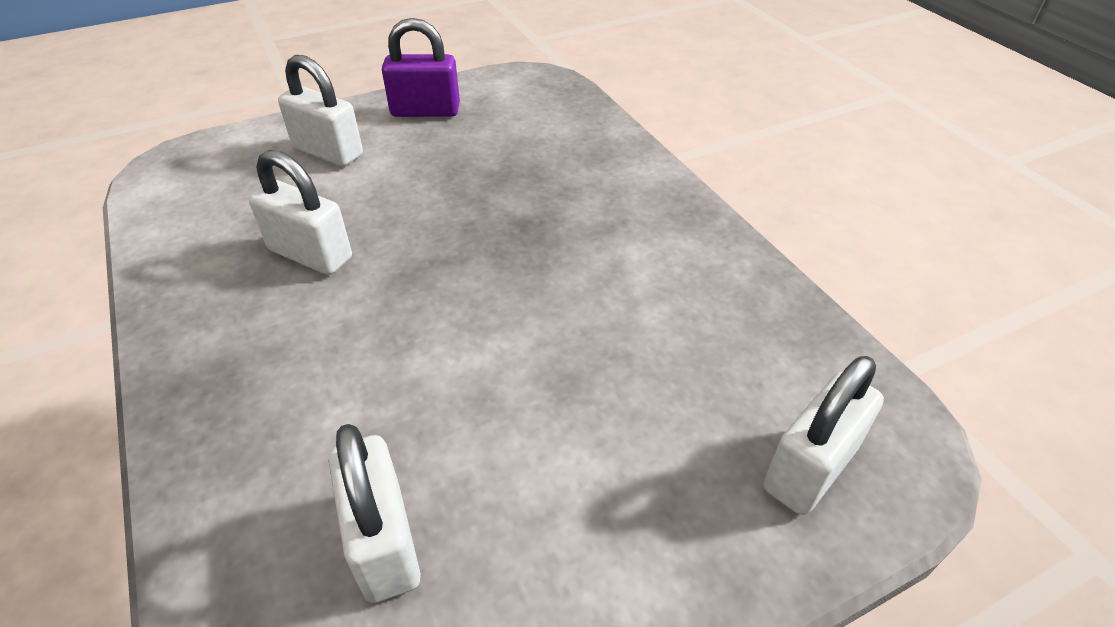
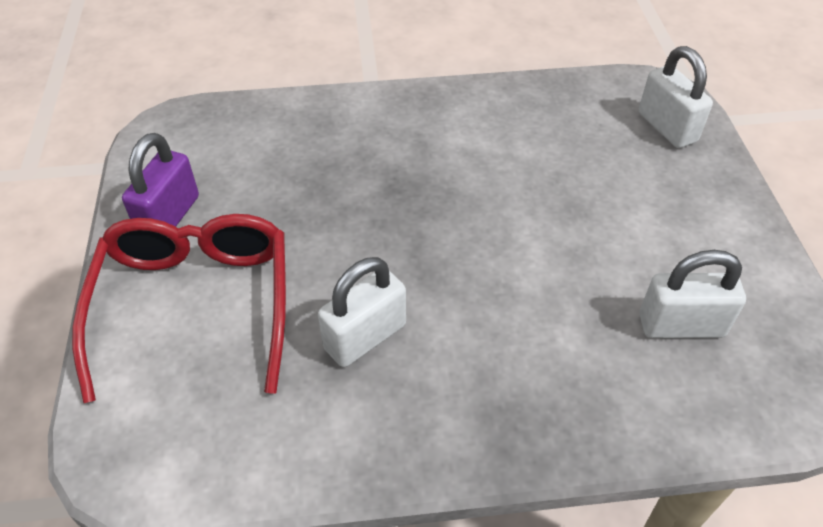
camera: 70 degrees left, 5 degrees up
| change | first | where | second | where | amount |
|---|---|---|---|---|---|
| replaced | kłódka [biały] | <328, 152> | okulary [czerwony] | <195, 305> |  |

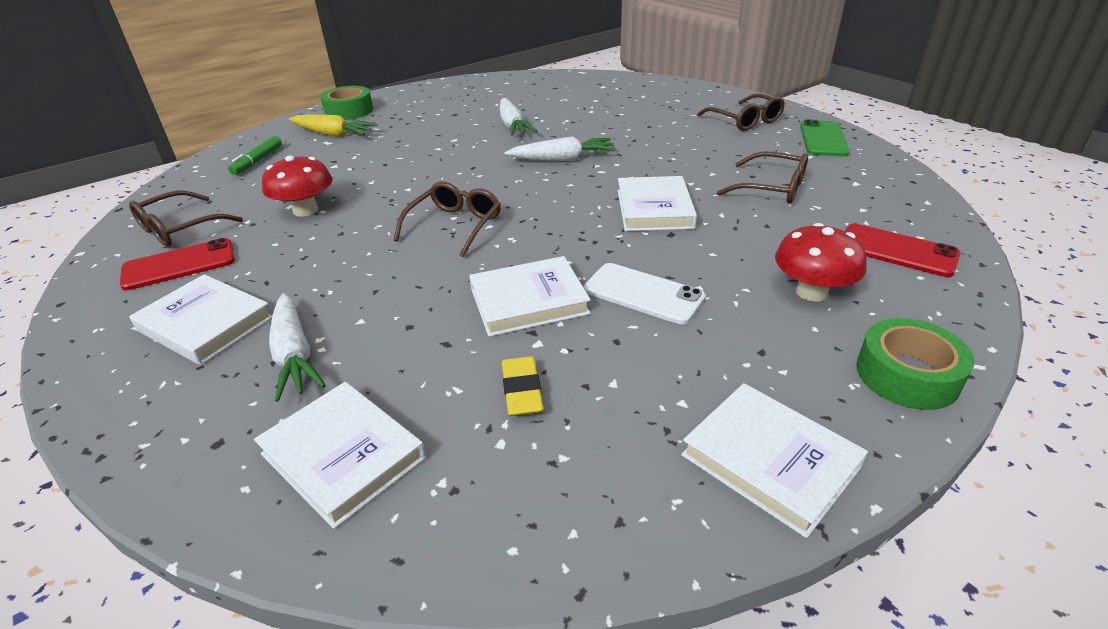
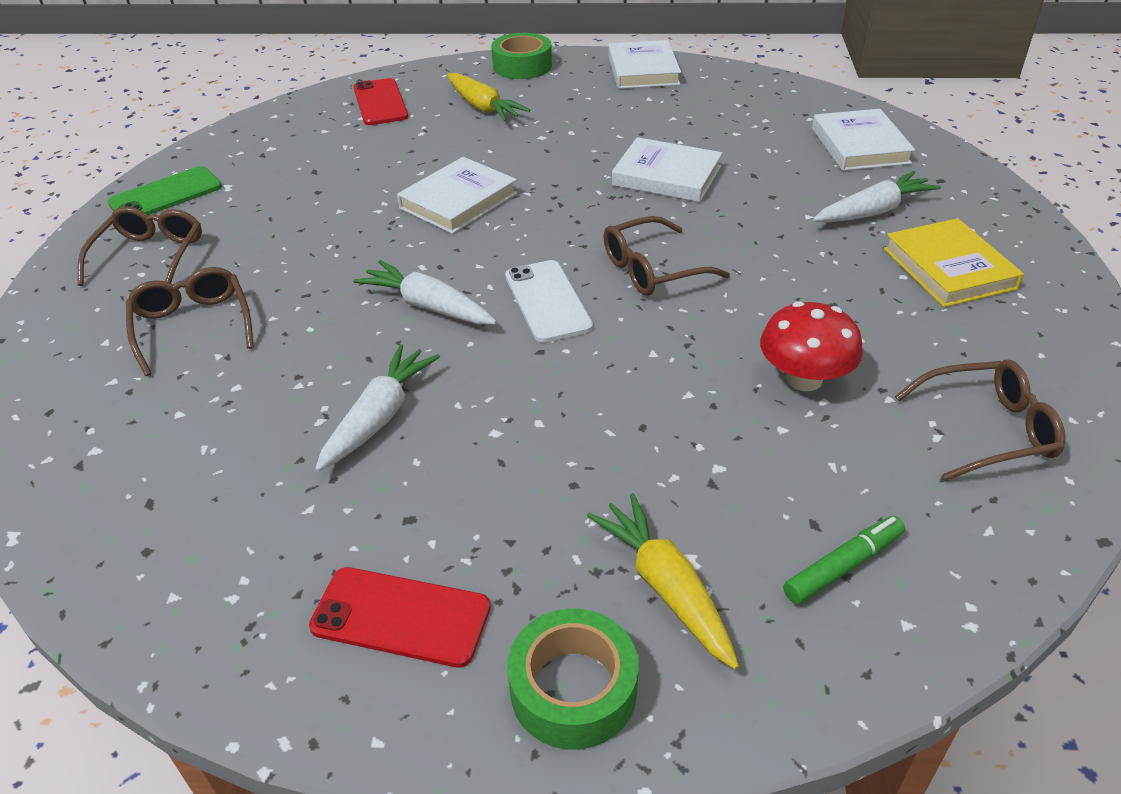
camera: 140 degrees left, 5 degrees up
| change | first | where | second | where | amount |
|---|---|---|---|---|---|
| moved | telefon [czerwony] | <179, 265> |  | <401, 617> |  |
| recoloured | książka [biały] | <205, 324> | książka [żółty] | <948, 268> |  |
| turned | marchewka [biały] | <294, 355> |  | <873, 211> | 45 degrees clockwise |
| removed | gumka do mazania [żółty] | <522, 390> |  |  |  |
| moved | telefon [biały] | <643, 294> |  | <547, 301> |  |
| moved | okulary [brązowy] | <772, 188> |  | <193, 326> |  |
| replaced | grzyb [czerwony] | <811, 292> | marchewka [żółty] | <483, 107> |  |

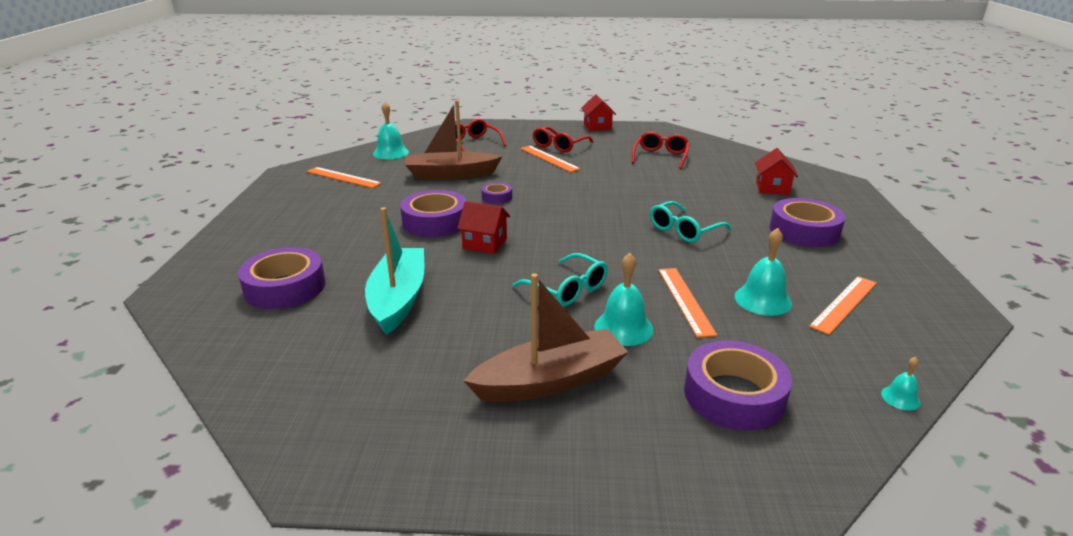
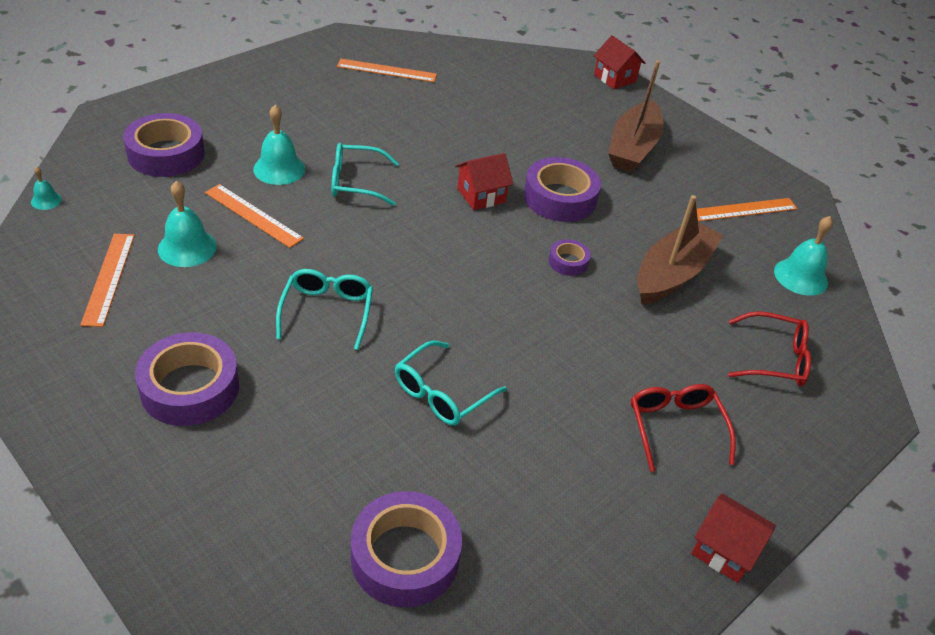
camera: 130 degrees right, 15 degrees up
| change | first | where | second | where | amount |
|---|---|---|---|---|---|
| moved | taśma klejąca [fioletowy] | <285, 287> |  | <405, 556> |  |
| removed | łódka [turkusowy] | <398, 299> |  |  |  |
| moved | łódka [brązowy] | <550, 381> |  | <633, 148> |  |
| moved | linijka [pomarańczowy] | <549, 158> |  | <386, 70> |  |
| removed | okulary [czerwony] | <660, 156> |  |  |  |
| moved | domek [czerwony] | <772, 188> |  | <615, 78> |  |
| added |  |  | okulary [turkusowy] | <442, 393> |  |

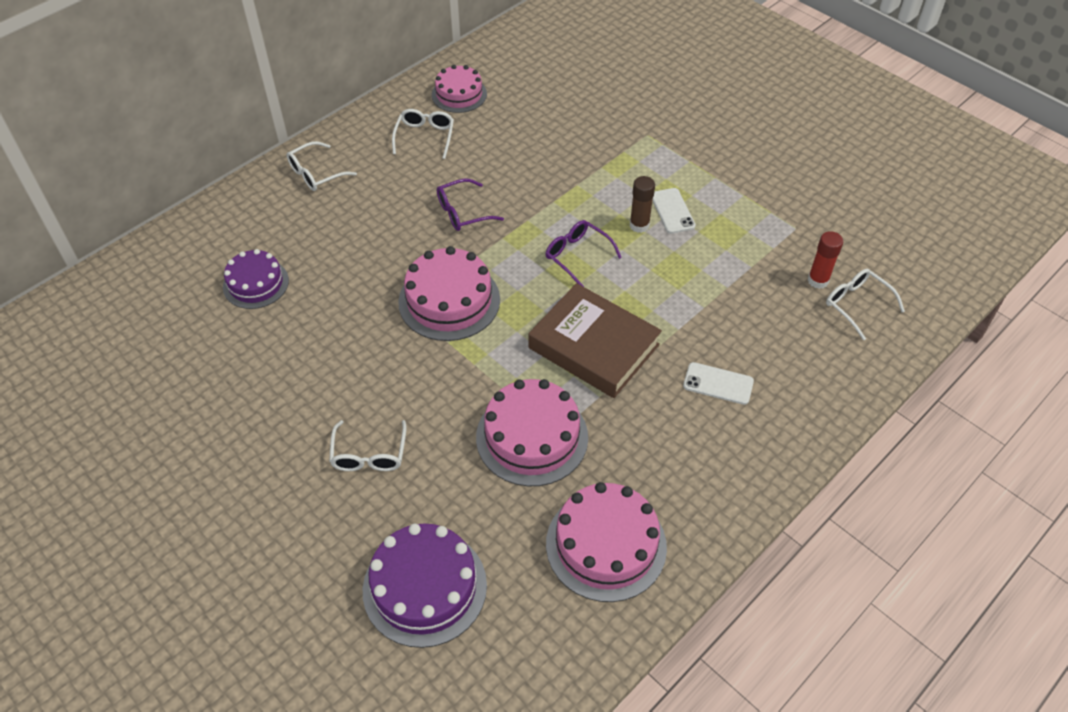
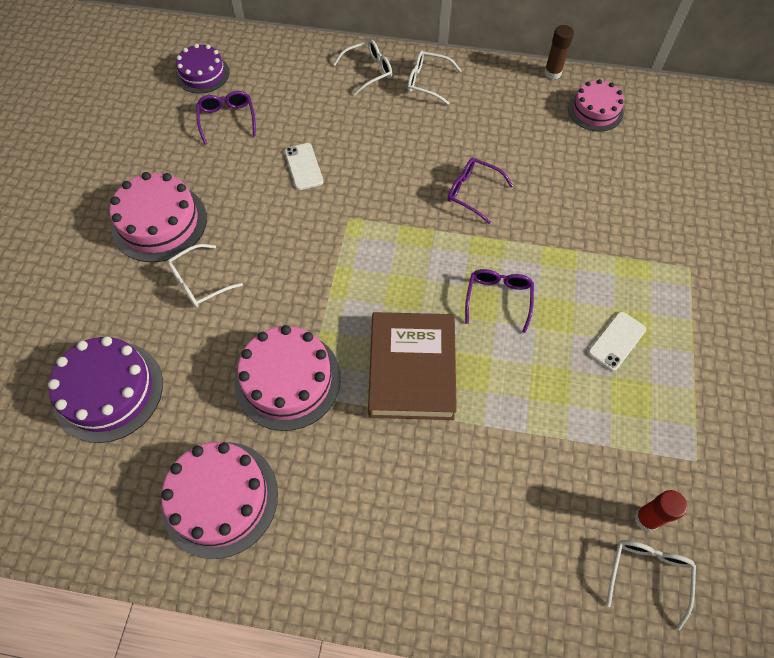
camera: 55 degrees right, 10 degrees up
| change | first | where | second | where | amount |
|---|---|---|---|---|---|
| moved | tort [fioletowy] | <256, 283> |  | <202, 74> |  |
| moved | okulary [biały] | <425, 136> |  | <368, 71> |  |
| moved | tort [różowy] | <449, 300> |  | <159, 222> |  |
| moved | klej w sztyfcie [brązowy] | <639, 225> |  | <552, 73> |  |
| moved | telefon [biały] | <718, 383> |  | <303, 166> |  |
| added |  |  | okulary [fioletowy] | <227, 119> |  |

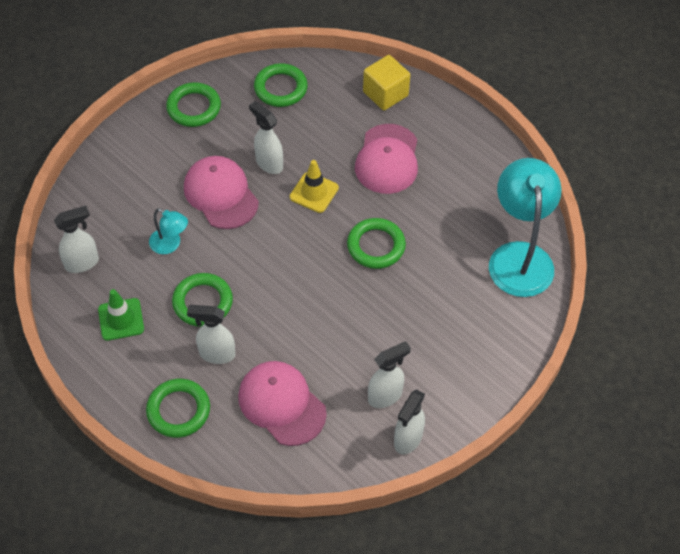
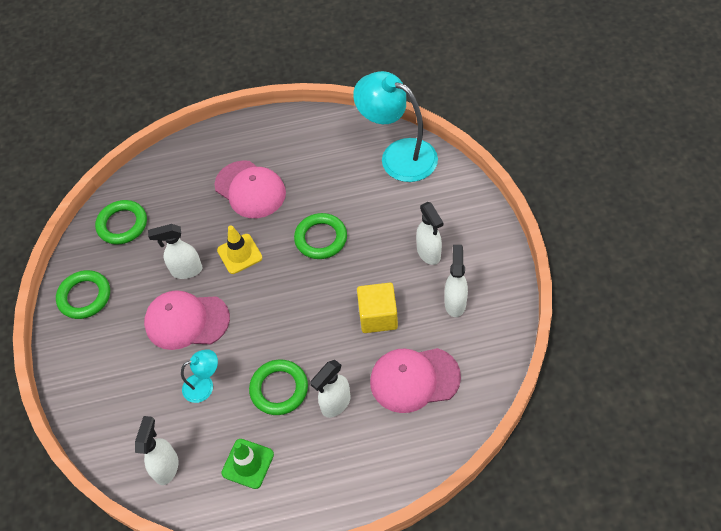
camera: 50 degrees left, 0 degrees up
| change | first | where | second | where | amount |
|---|---|---|---|---|---|
| removed | pierścień [zielony] | <178, 410> |  |  |  |
| moved | sześcian [żółty] | <385, 94> |  | <378, 316> |  |
| moved | spryskiwacz [biały] | <407, 439> |  | <429, 253> |  |

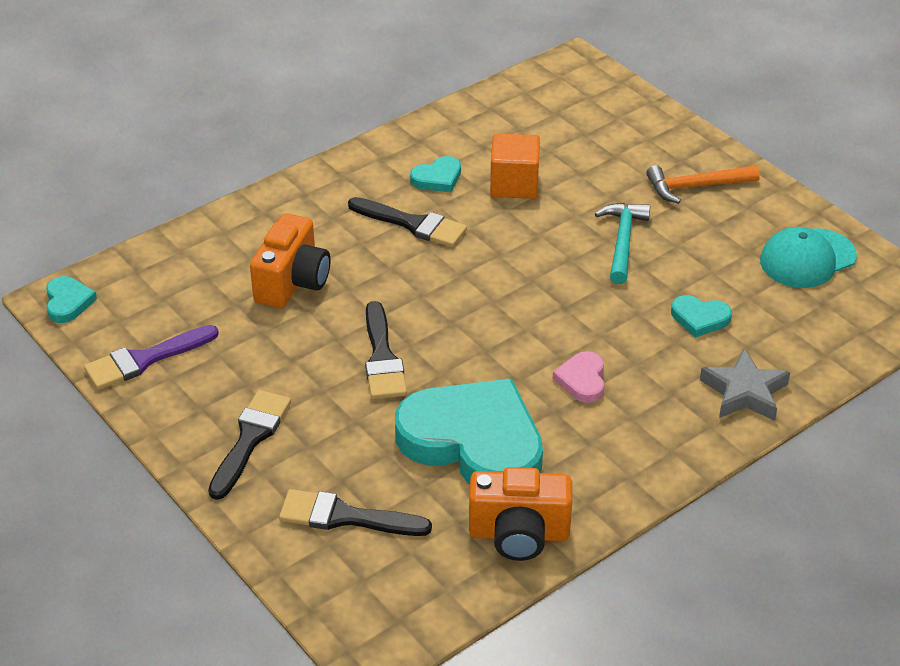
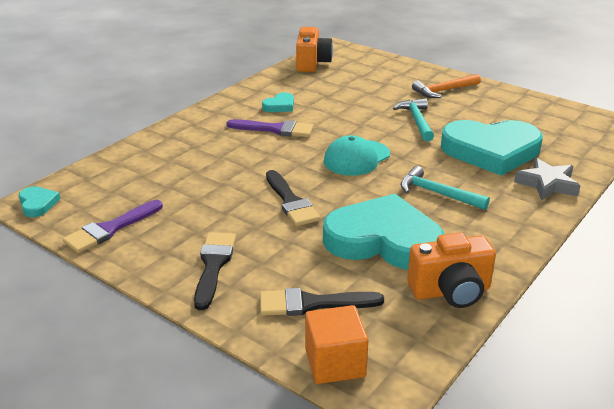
camera: 15 degrees left, 10 degrees down
| change | first | where | second | where | amount |
|---|---|---|---|---|---|
| moved | aparat fotograficzny [pomarańczowy] | <292, 282> |  | <312, 63> |  |
| recoloured | pędzel [czarny] | <413, 224> | pędzel [fioletowy] | <275, 129> |  |
| moved | sześcian [pomarańczowy] | <514, 184> |  | <335, 363> |  |
| replaced | serce [różowy] | <582, 380> | młotek [turkusowy] | <437, 193> |  |
| resized | serce [turkusowy] | <699, 318> |  | <491, 151> | x2.42 |
| moved | czapka [turkusowy] | <807, 258> |  | <356, 158> |  |

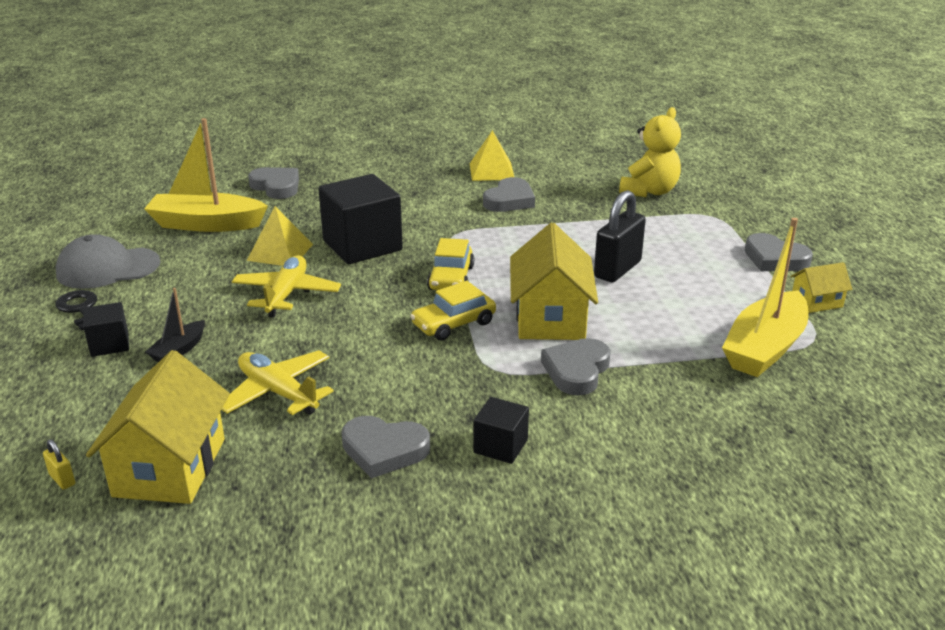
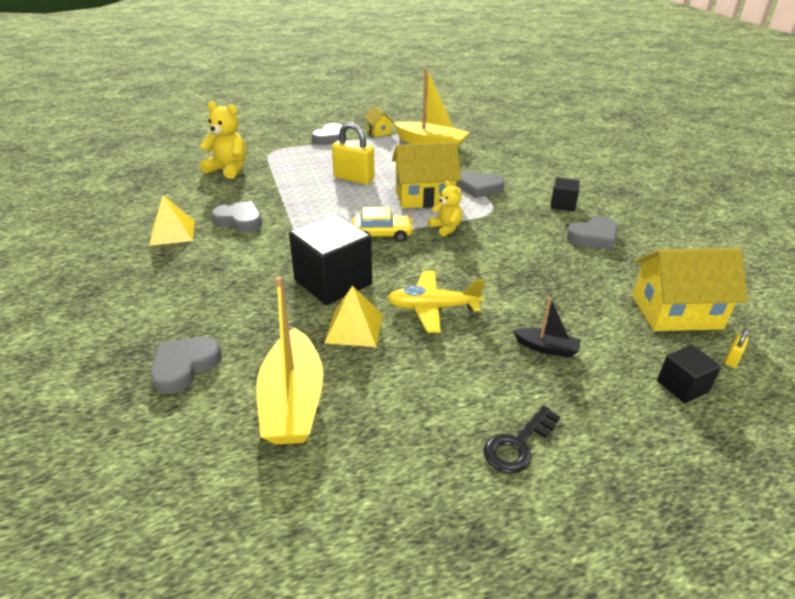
camera: 100 degrees left, 5 degrees up
| change | first | where | second | where | amount |
|---|---|---|---|---|---|
| removed | czapka [szary] | <108, 268> |  |  |  |
| moved | sześcian [czarny] | <109, 344> |  | <682, 386> |  |
| removed | samolot [żółty] | <278, 392> |  |  |  |
| turned | serce [szary] | <384, 450> |  | <593, 237> | 60 degrees clockwise |
| replaced | samochód [żółty] | <453, 324> | miś [żółty] | <446, 228> |  |
| recoloured | kłódka [czarny] | <617, 269> | kłódka [żółty] | <354, 179> |  |

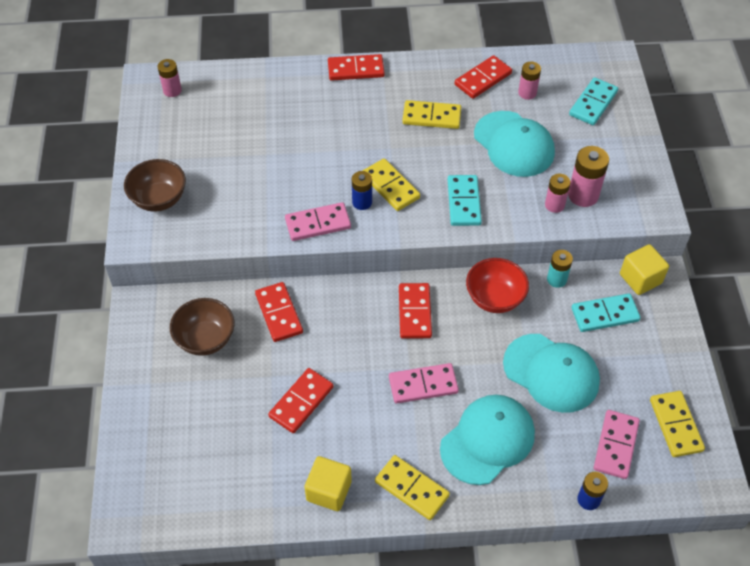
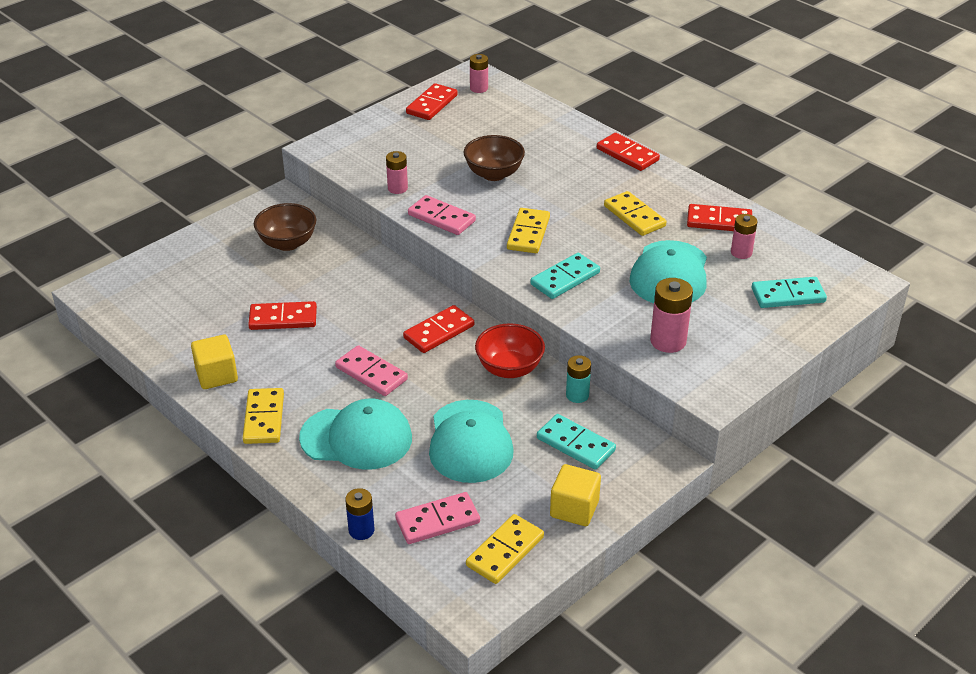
camera: 50 degrees right, 15 degrees down
| change | first | where | second | where | amount |
|---|---|---|---|---|---|
| moved | miska [brązowy] | <159, 199> |  | <494, 174> |  |
| moved | kostka domina [czerwony] | <279, 313> |  | <432, 104> |  |
| removed | bateria [niebieski] | <362, 202> |  |  |  |
| moved | bateria [różowy] | <554, 205> |  | <397, 188> |  |
| moved | sześcian [żółty] | <640, 279> |  | <574, 509> |  |

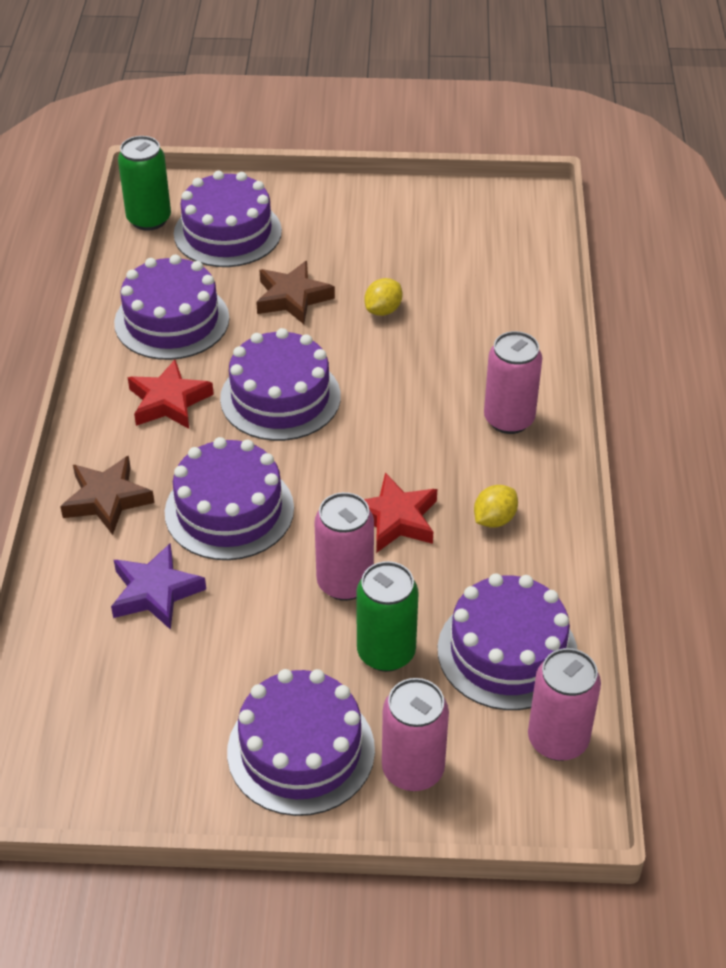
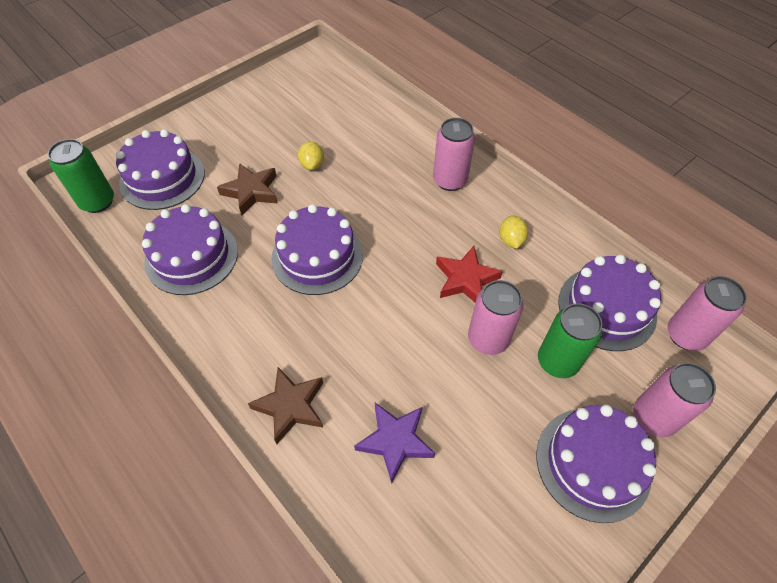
camera: 45 degrees left, 10 degrees up
| change | first | where | second | where | amount |
|---|---|---|---|---|---|
| removed | gwiazda [czerwony] | <168, 401> |  |  |  |
| removed | tort [fioletowy] | <229, 510> |  |  |  |

